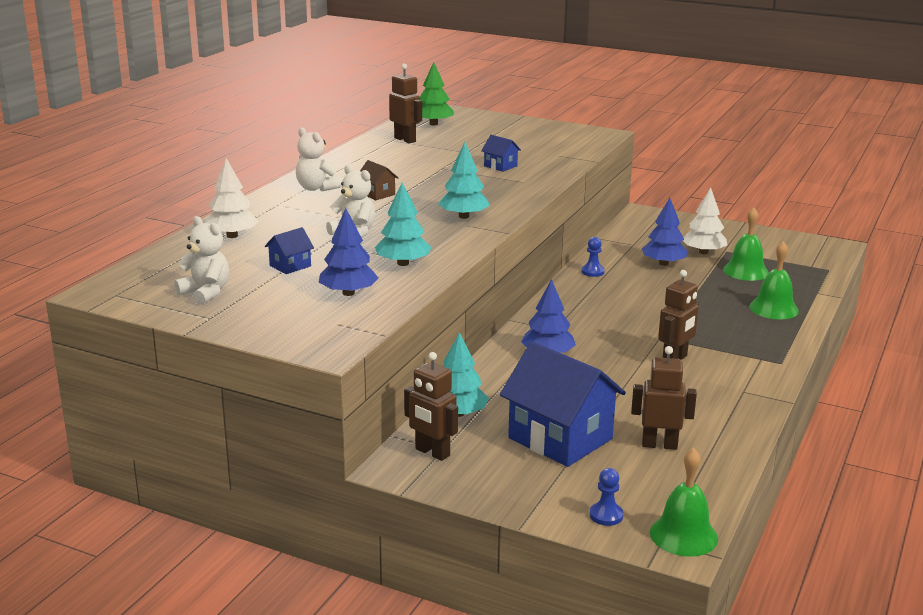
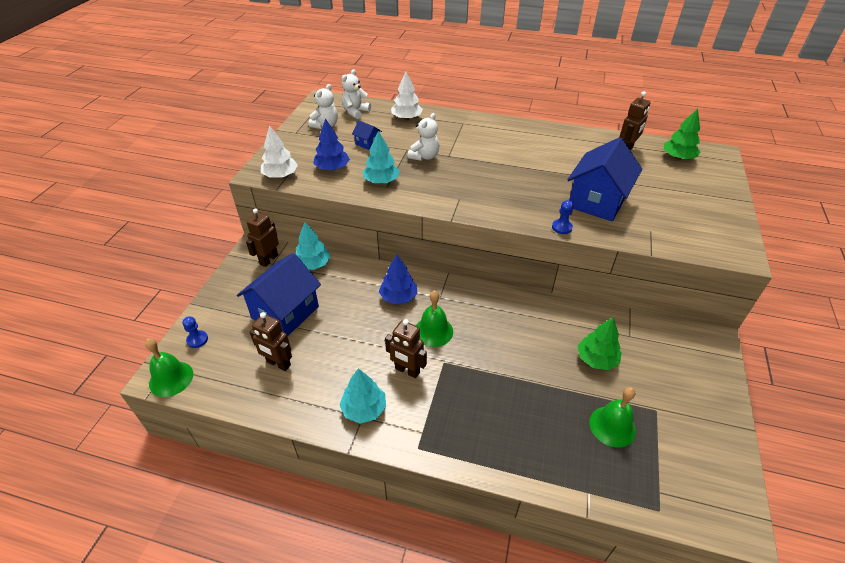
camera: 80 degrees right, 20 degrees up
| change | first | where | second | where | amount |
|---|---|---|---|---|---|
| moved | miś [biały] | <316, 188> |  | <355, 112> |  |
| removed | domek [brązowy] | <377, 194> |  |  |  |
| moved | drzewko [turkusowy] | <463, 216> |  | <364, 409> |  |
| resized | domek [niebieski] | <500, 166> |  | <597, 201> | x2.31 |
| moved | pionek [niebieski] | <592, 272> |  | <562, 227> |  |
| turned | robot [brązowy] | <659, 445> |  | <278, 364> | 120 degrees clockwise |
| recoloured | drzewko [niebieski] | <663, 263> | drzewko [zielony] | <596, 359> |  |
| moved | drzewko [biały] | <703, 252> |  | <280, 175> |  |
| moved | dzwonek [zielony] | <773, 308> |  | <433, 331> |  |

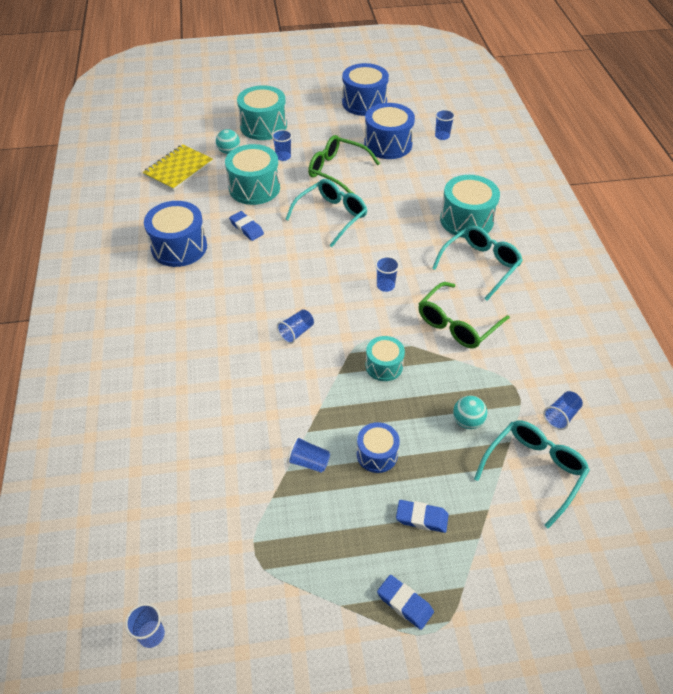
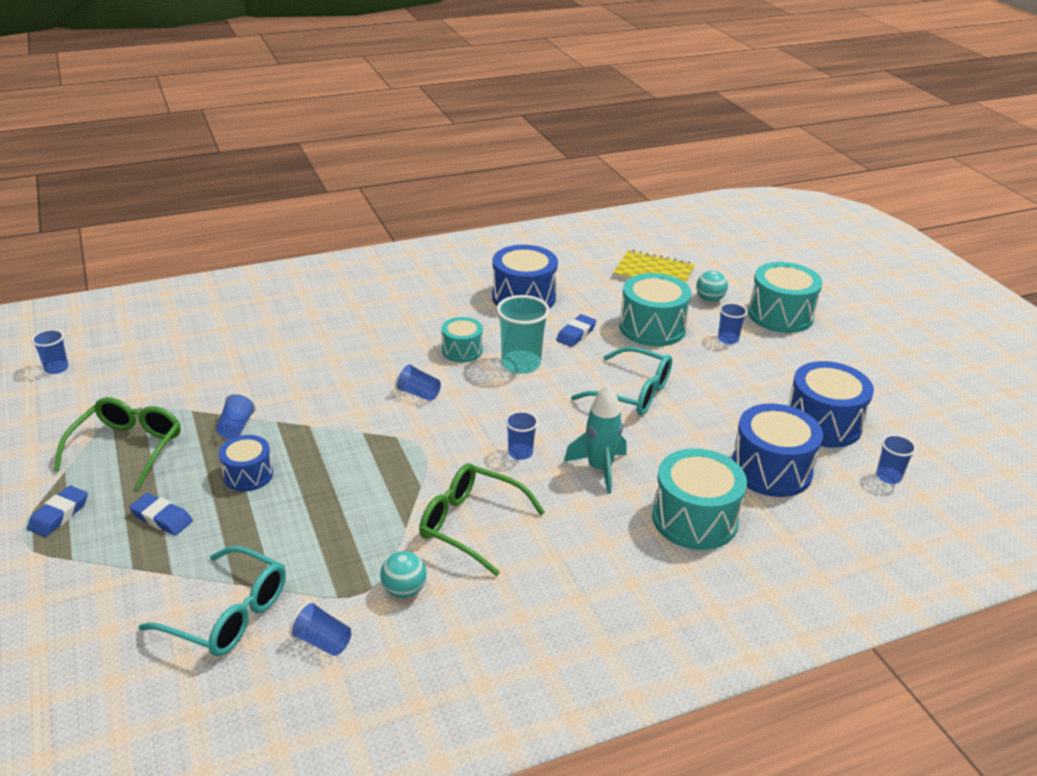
camera: 75 degrees right, 15 degrees down
| change | first | where | second | where | amount |
|---|---|---|---|---|---|
| moved | okulary [zielony] | <337, 170> |  | <128, 447> |  |
| moved | bęben [niebieski] | <364, 103> |  | <771, 470> |  |
| moved | bęben [turkusowy] | <384, 366> |  | <462, 350> |  |
| turned | gumka do mazania [niebieski] | <421, 518> |  | <162, 518> | 60 degrees counterclockwise |
| removed | okulary [turkusowy] | <480, 265> |  |  |  |
| moved | piłka [turkusowy] | <467, 421> |  | <404, 590> |  |
| added |  |  | szklanka [turkusowy] | <521, 364> |  |
| added |  |  | rakieta [turkusowy] | <599, 469> |  |

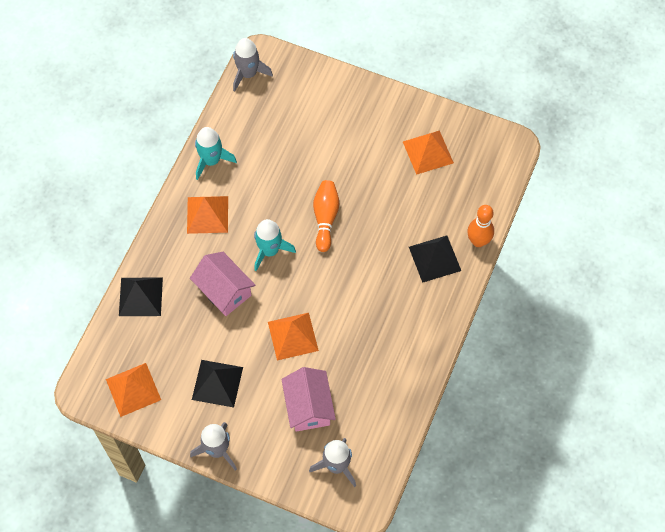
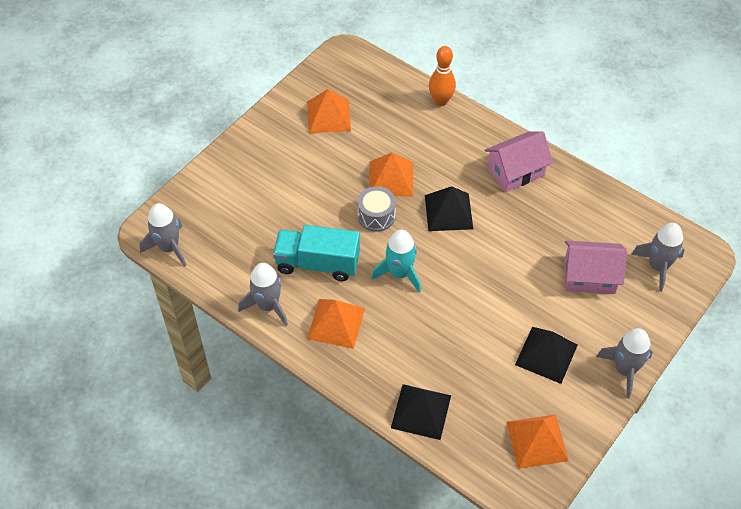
camera: 75 degrees left, 10 degrees down
| change | first | where | second | where | amount |
|---|---|---|---|---|---|
| moved | domek [różowy] | <224, 291> |  | <515, 171> |  |
| recoloured | rakieta [turkusowy] | <211, 161> | rakieta [szary] | <268, 305> |  |
| moved | piramida [pomarańczowy] | <293, 336> |  | <391, 178> |  |
| replaced | kręgiel [pomarańczowy] | <325, 218> | bęben [szary] | <376, 216> |  |
| moved | piramida [czarny] | <434, 258> |  | <448, 212> |  |
| added |  |  | ciężarówka [turkusowy] | <317, 263> |  |

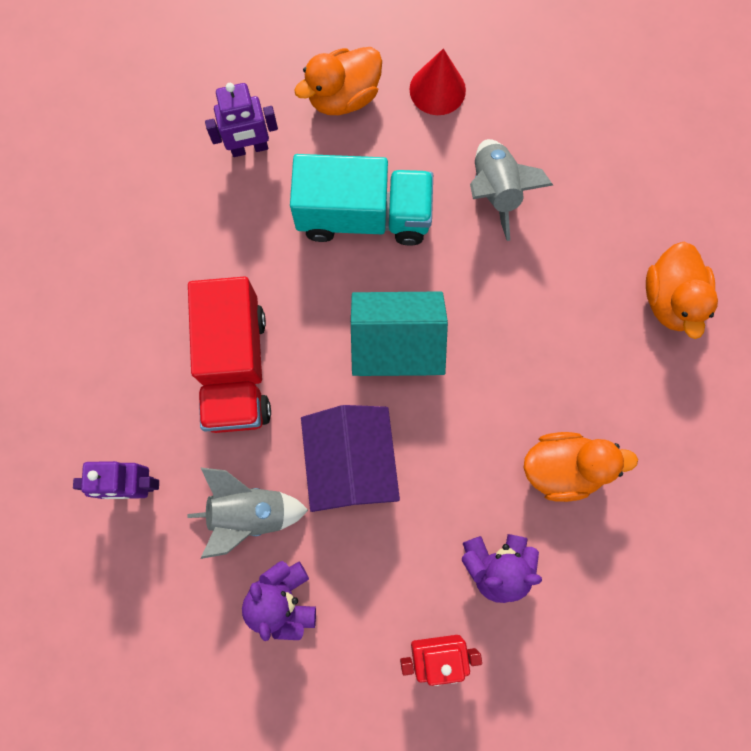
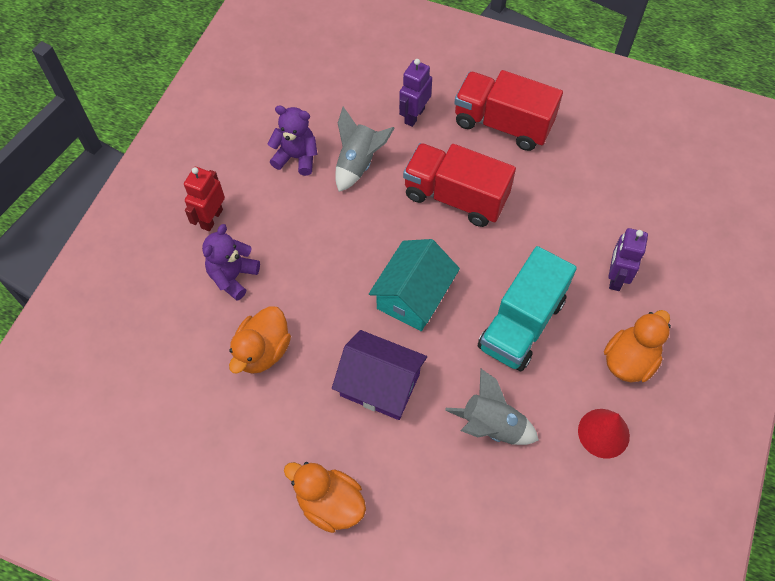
camera: 120 degrees right, 15 degrees down
| change | first | where | second | where | amount |
|---|---|---|---|---|---|
| turned | kaczka [pomarańczowy] | <343, 97> |  | <629, 360> | 45 degrees clockwise |
| moved | domek [fioletowy] | <351, 462> |  | <380, 385> |  |
| added |  |  | ciężarówka [czerwony] | <502, 124> |  |

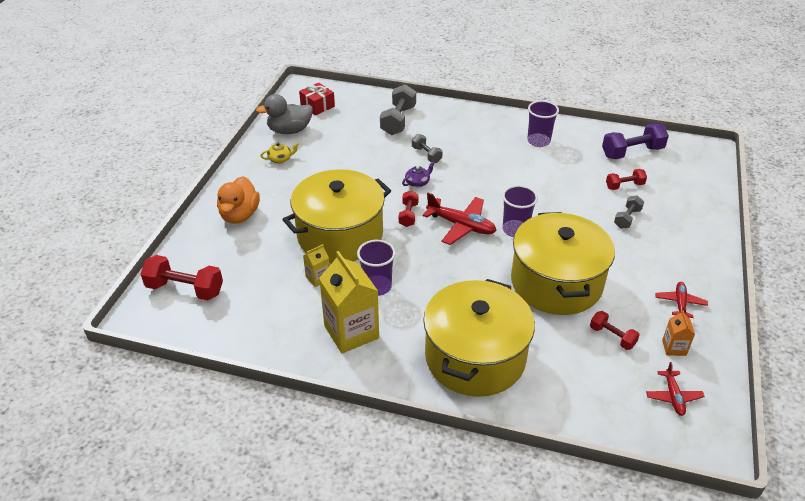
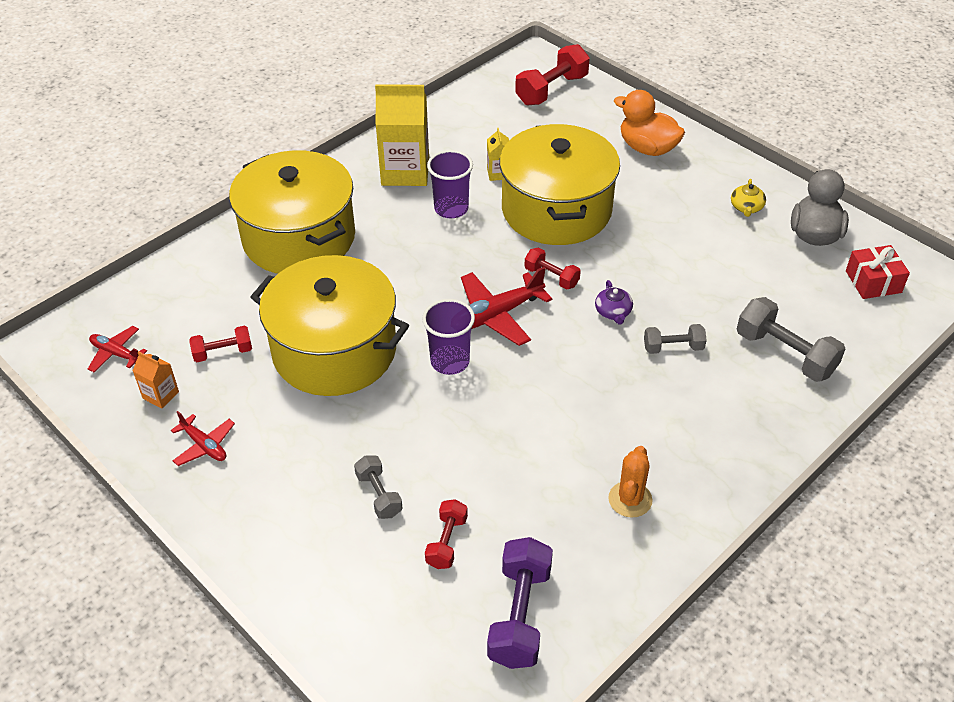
camera: 120 degrees right, 5 degrees up
| change | first | where | second | where | amount |
|---|---|---|---|---|---|
| replaced | szklanka [fioletowy] | <538, 141> | kaktus [pomarańczowy] | <630, 499> |  |

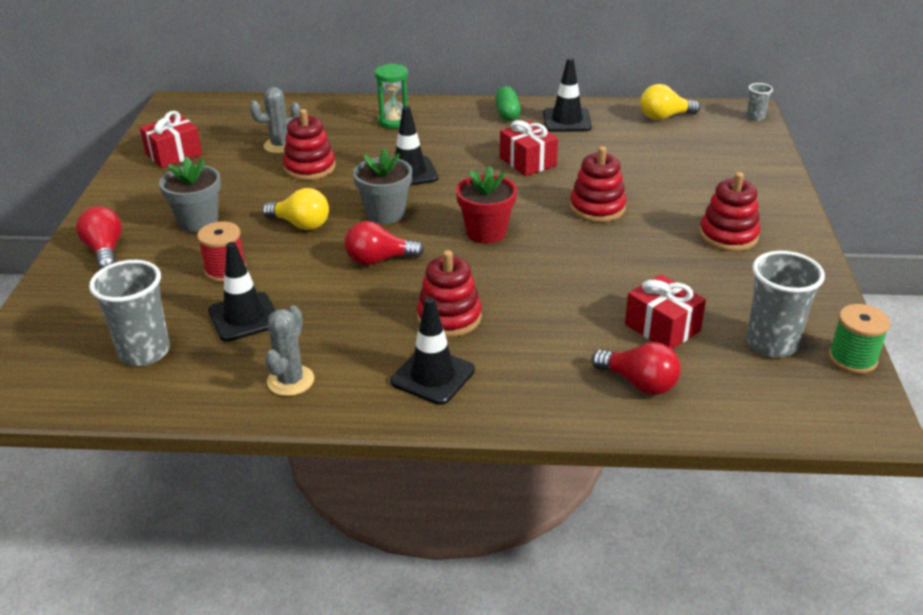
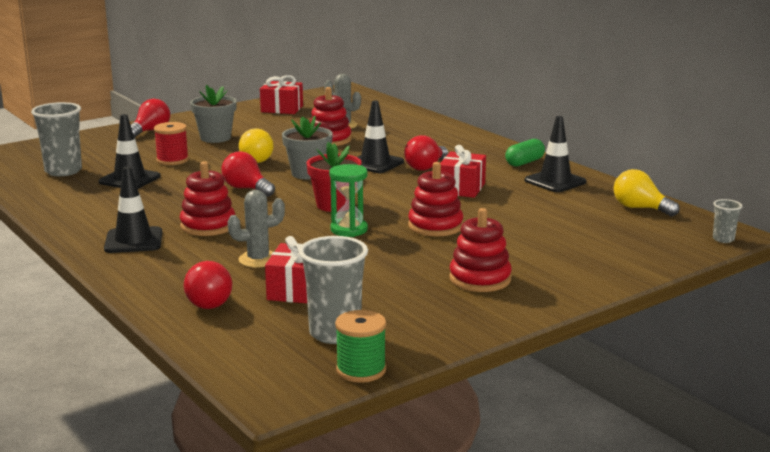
camera: 50 degrees right, 15 degrees down
| change | first | where | second | where | amount |
|---|---|---|---|---|---|
| moved | kaktus [szary] | <290, 381> |  | <258, 259> |  |
| moved | klepsydra [zielony] | <394, 121> |  | <349, 230> |  |
| added |  |  | żarówka [czerwony] | <426, 167> |  |

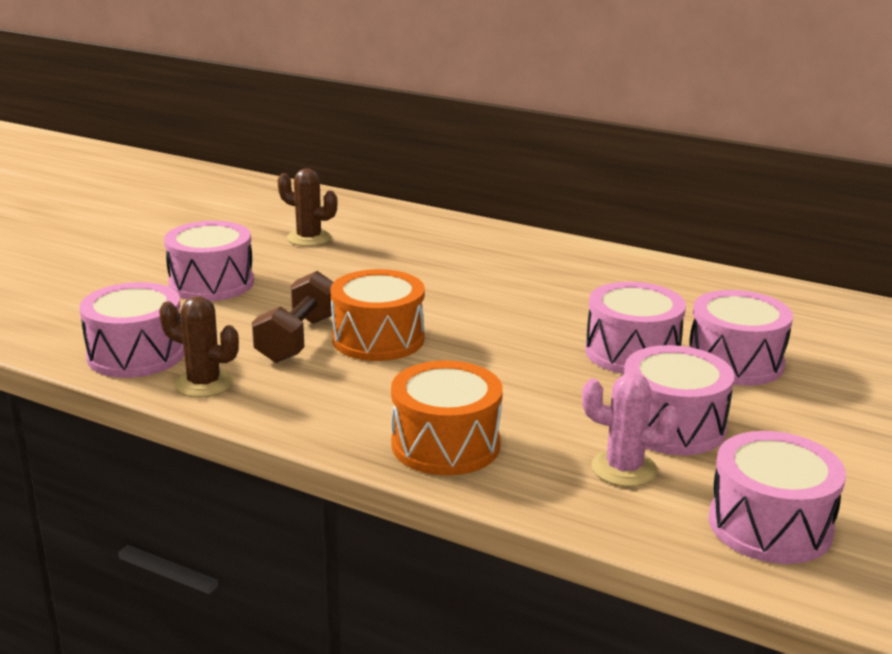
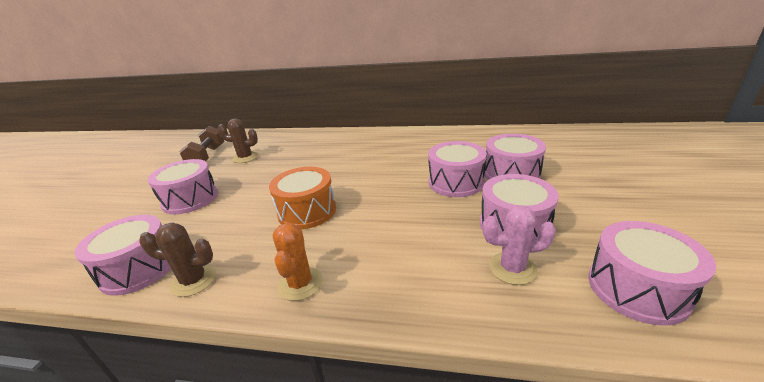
camera: 15 degrees left, 5 degrees up
| change | first | where | second | where | amount |
|---|---|---|---|---|---|
| moved | hantel [brązowy] | <298, 339> |  | <207, 156> |  |
| removed | bęben [pomarańczowy] | <445, 444> |  |  |  |
| added |  |  | kaktus [pomarańczowy] | <300, 284> |  |

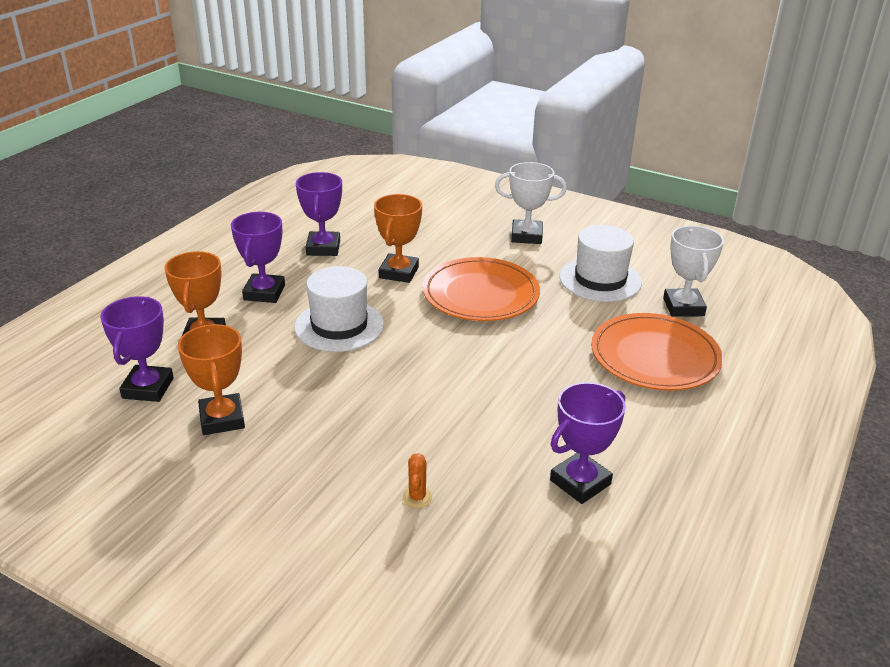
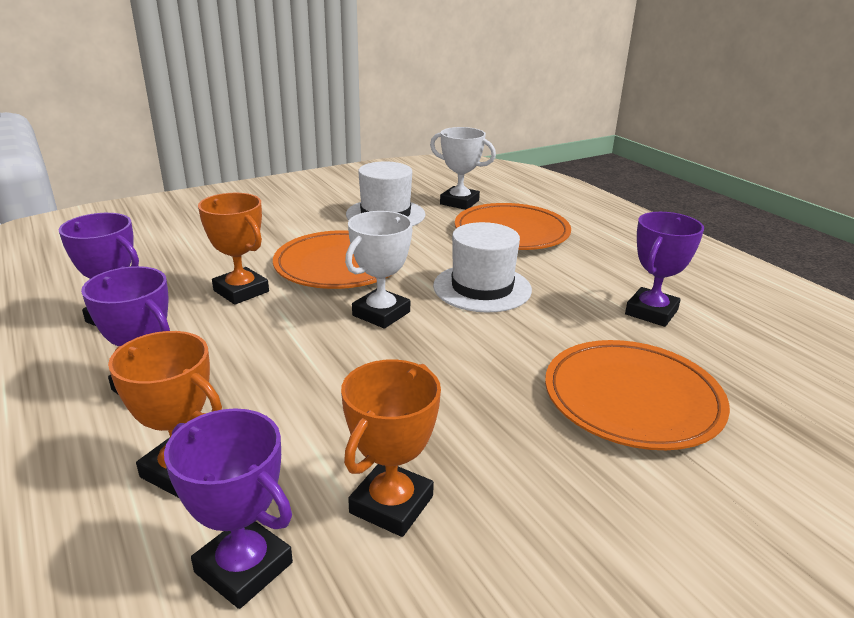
camera: 60 degrees left, 5 degrees down
| change | first | where | second | where | amount |
|---|---|---|---|---|---|
| turned | puchar [pomarańczowy] | <222, 419> |  | <391, 504> | 75 degrees counterclockwise |
| moved | kapelusz [biały] | <339, 326> |  | <482, 288> |  |
| replaced | kaktus [pomarańczowy] | <417, 497> | talerz [pomarańczowy] | <632, 399> |  |
| moved | puchar [biały] | <526, 236> |  | <381, 314> |  |
| turned | puchar [fioletowy] | <580, 482> |  | <651, 312> | 45 degrees clockwise |

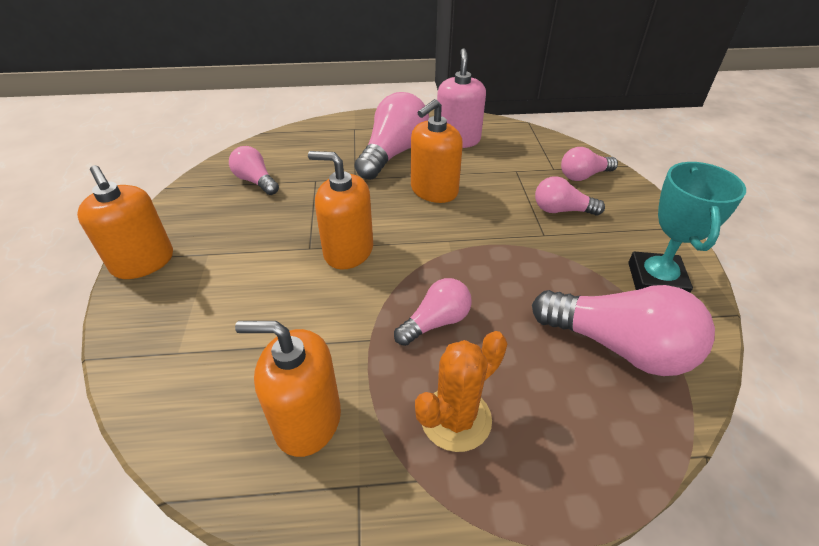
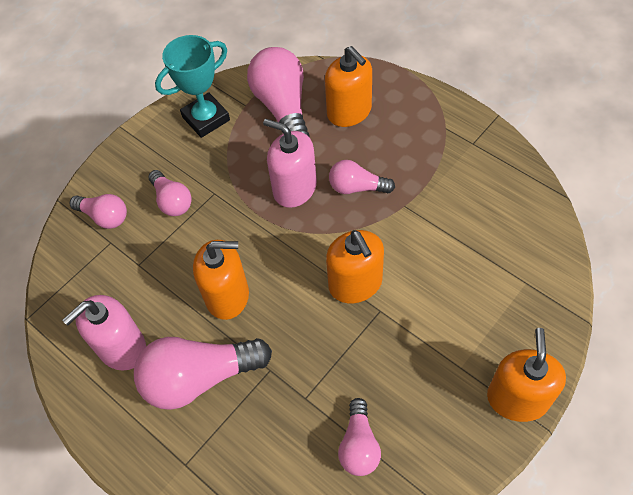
camera: 130 degrees left, 15 degrees up
| change | first | where | second | where | amount |
|---|---|---|---|---|---|
| moved | dozownik mydła [pomarańczowy] | <307, 420> |  | <349, 112> |  |
| removed | kaktus [pomarańczowy] | <456, 419> |  |  |  |
| added |  |  | dozownik mydła [różowy] | <294, 188> |  |

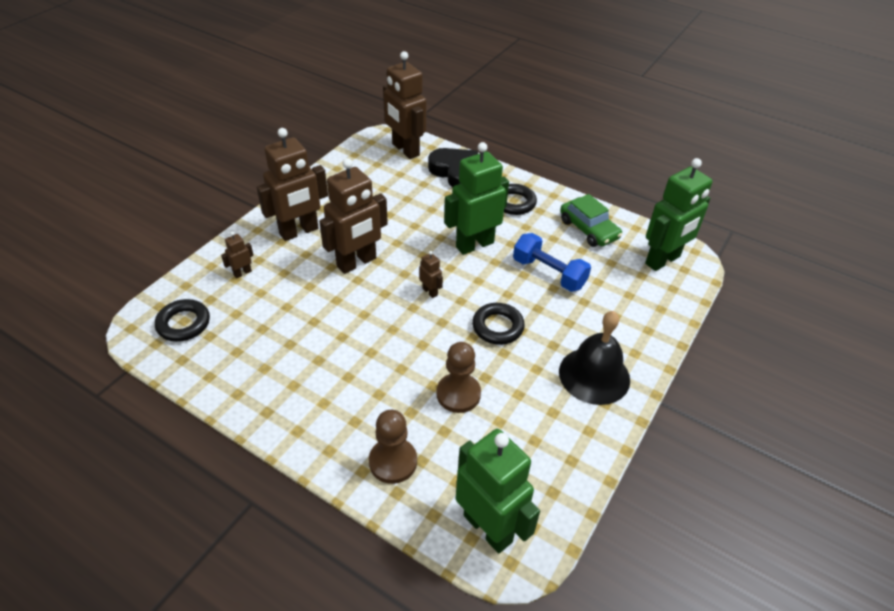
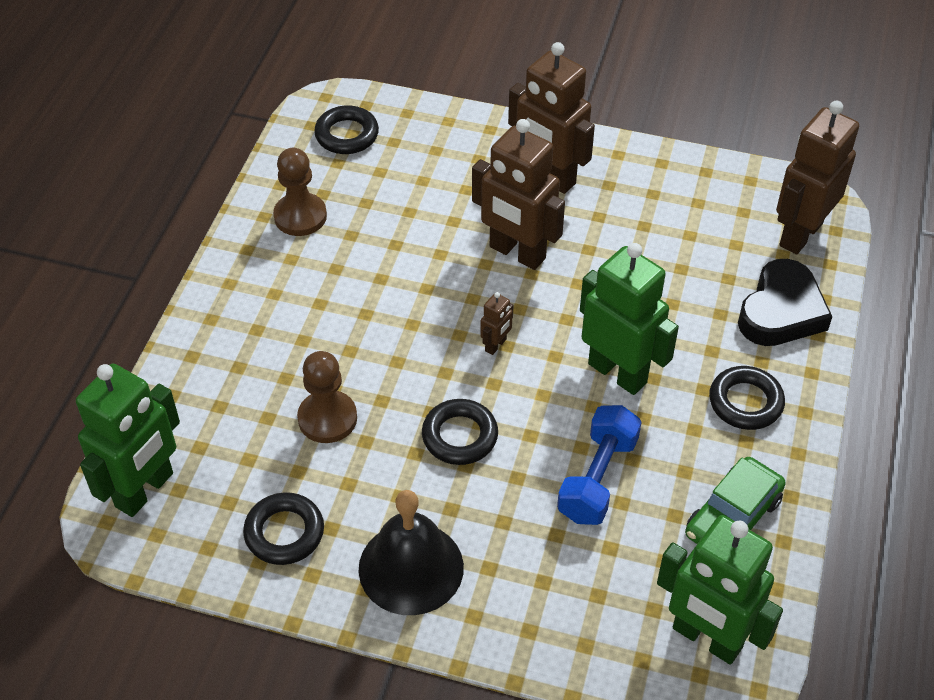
camera: 75 degrees right, 5 degrees up
| change | first | where | second | where | amount |
|---|---|---|---|---|---|
| removed | robot [brązowy] | <242, 273> |  |  |  |
| moved | pionek [brązowy] | <393, 462> |  | <300, 216> |  |
| added |  |  | pierścień [czarny] | <284, 533> |  |

